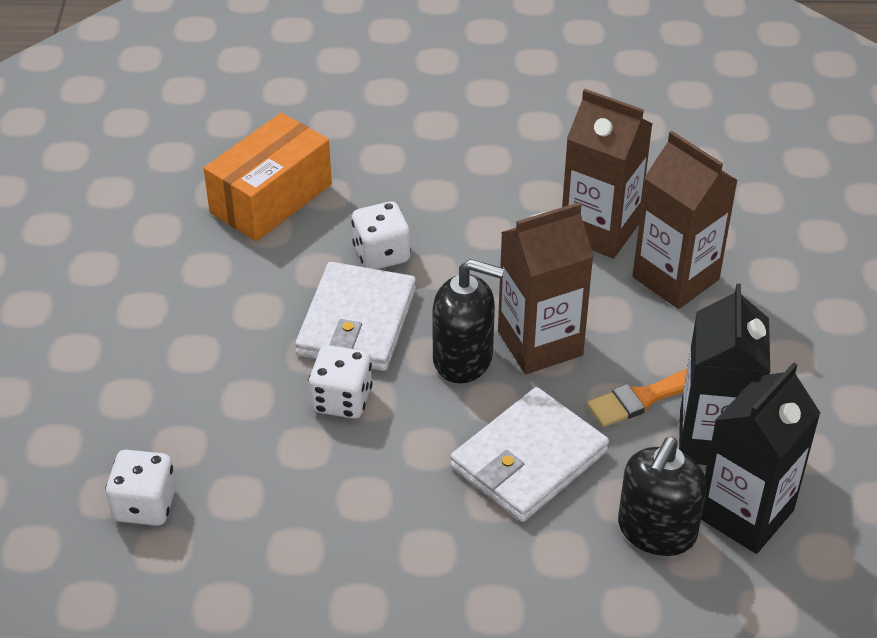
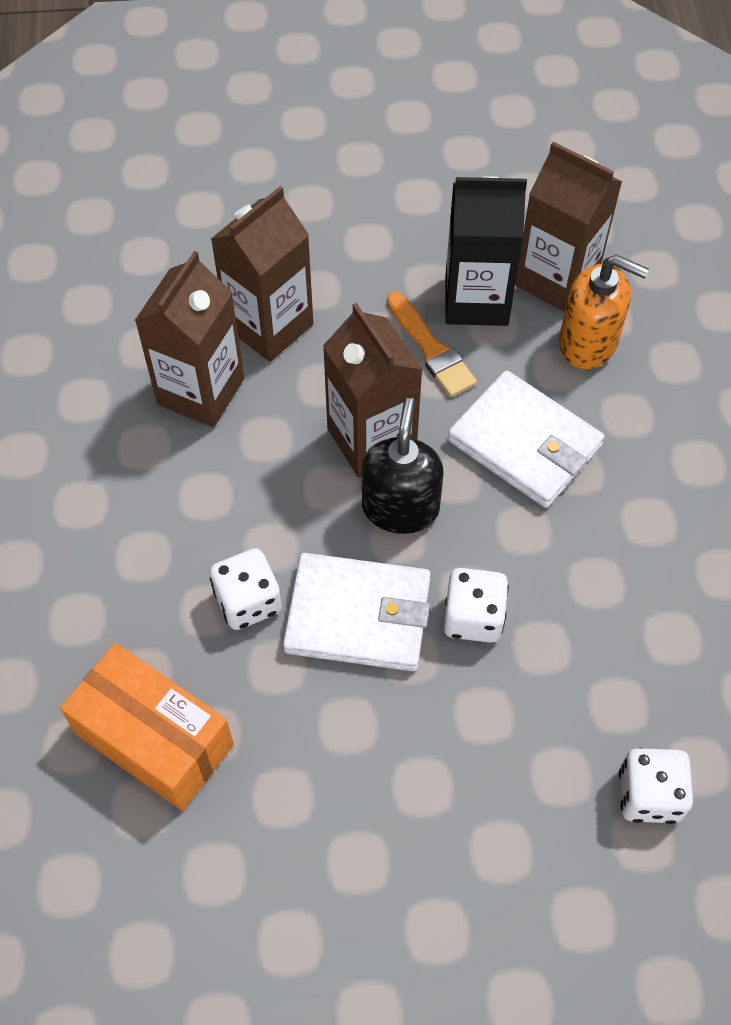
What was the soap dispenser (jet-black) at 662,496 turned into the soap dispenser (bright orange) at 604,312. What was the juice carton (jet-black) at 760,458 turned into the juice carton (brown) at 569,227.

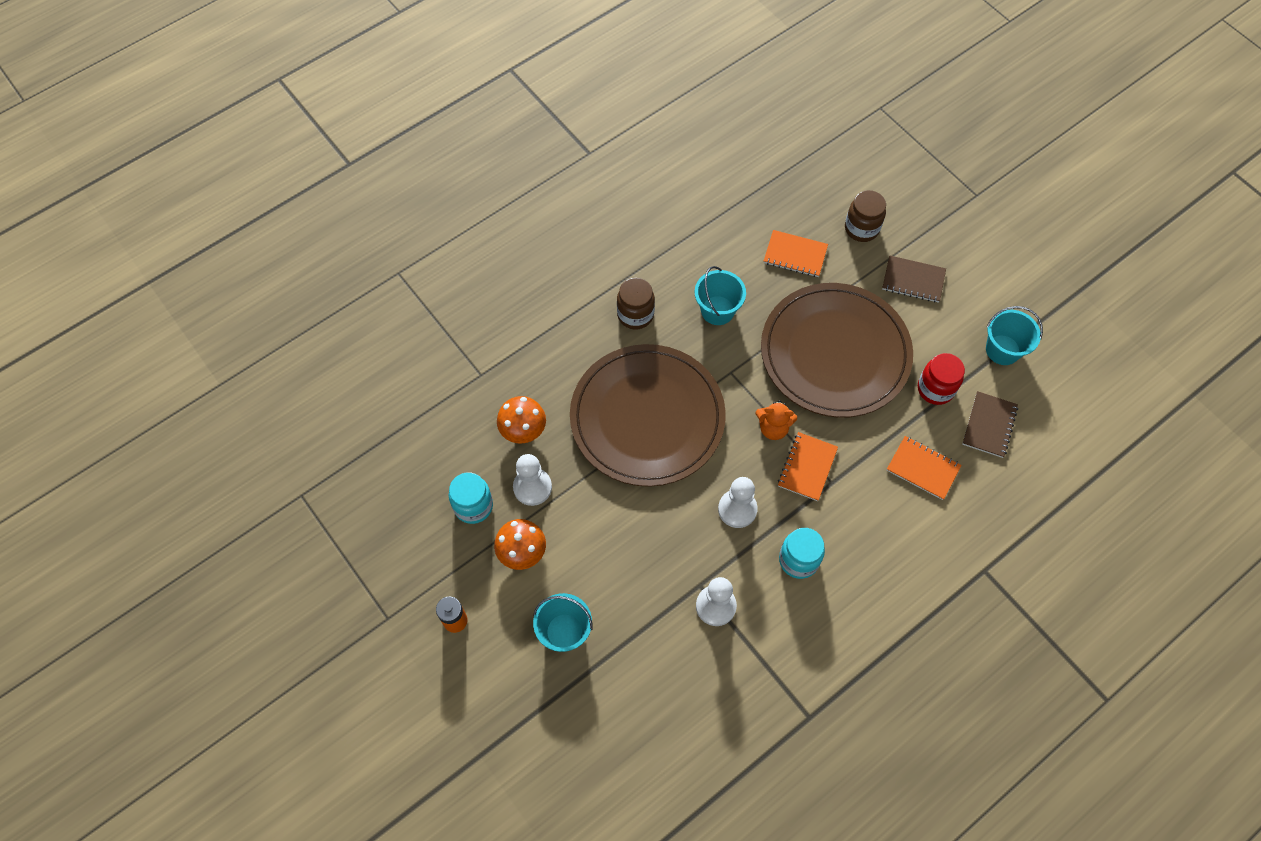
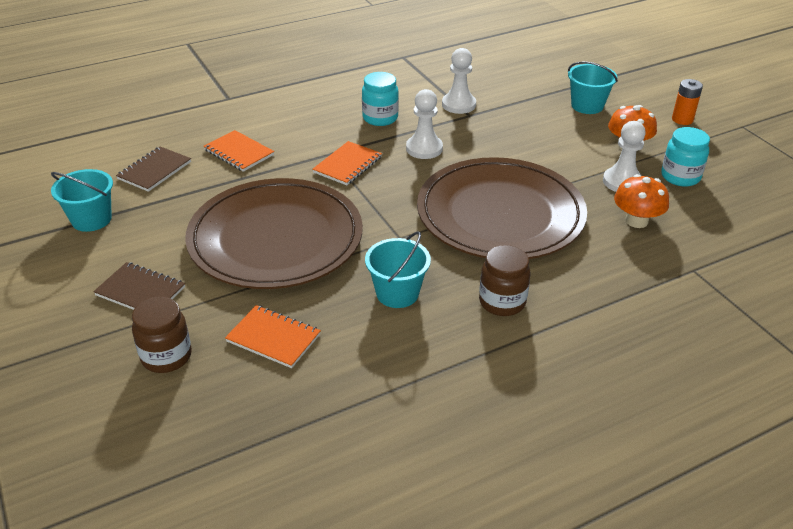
The second view lost the teddy (bright orange) at 776,420. The second view lost the jar (scarlet) at 941,379.

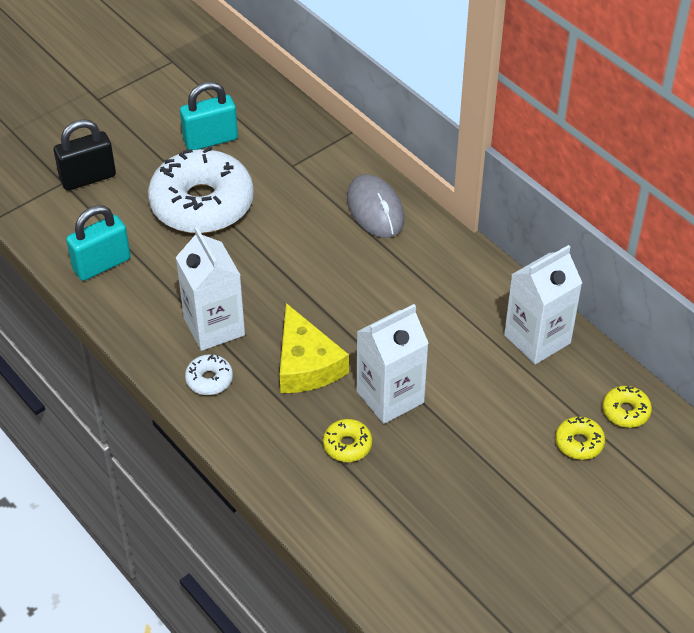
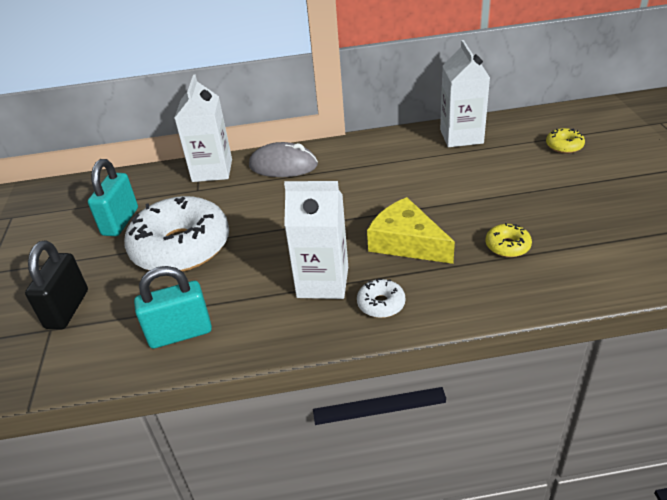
The small lock (aqua) at 98,243 ended up facing another way, 75 degrees clockwise from before. The piece of cheese (bright yellow) at 314,348 ended up facing another way, 150 degrees counterclockwise from before. The juice carton (white) ended up elsewhere, having gone from 393,364 to 203,128. The second view lost the doughnut (bright yellow) at 627,407.

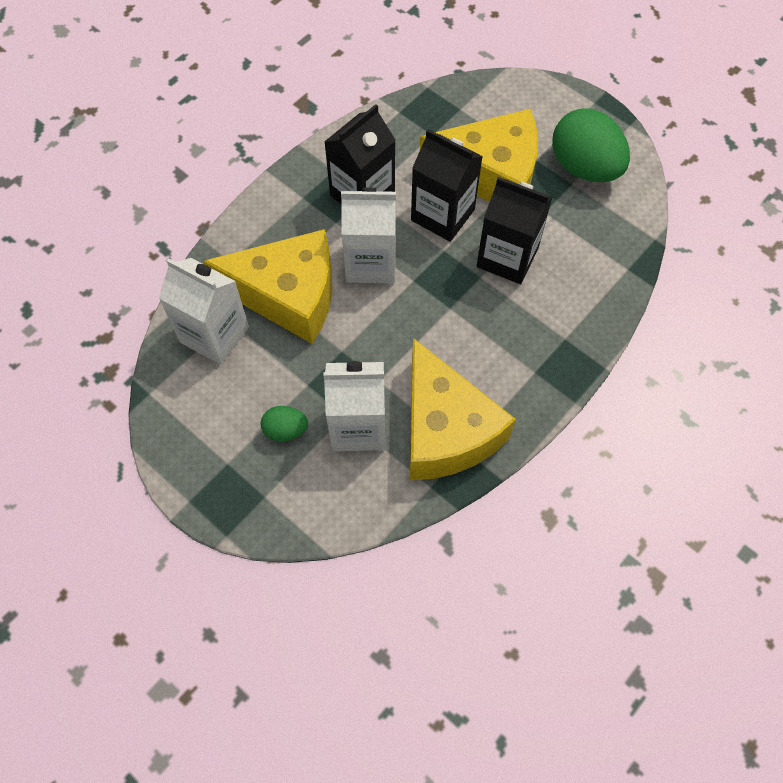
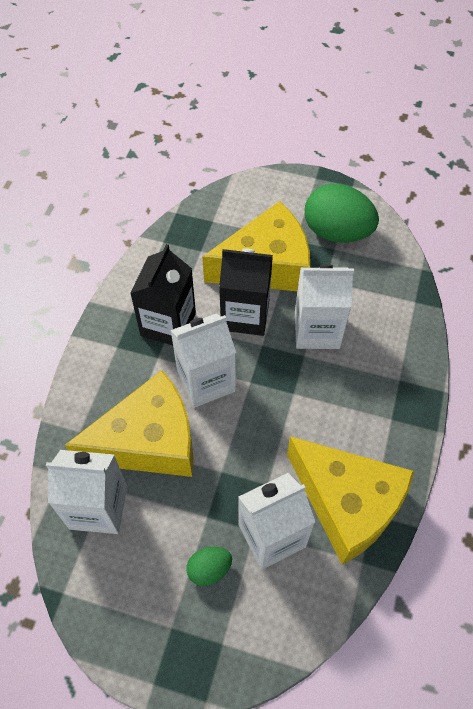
What was the juice carton (jet-black) at 514,230 turned into the juice carton (white) at 324,306.

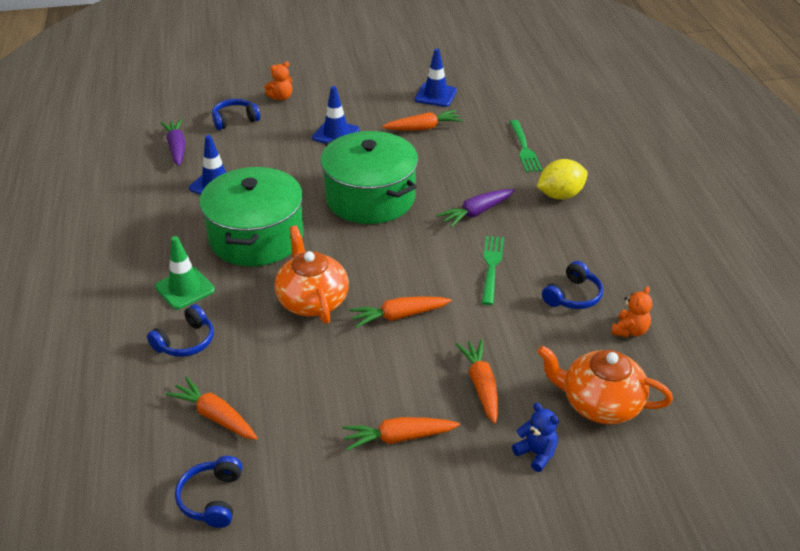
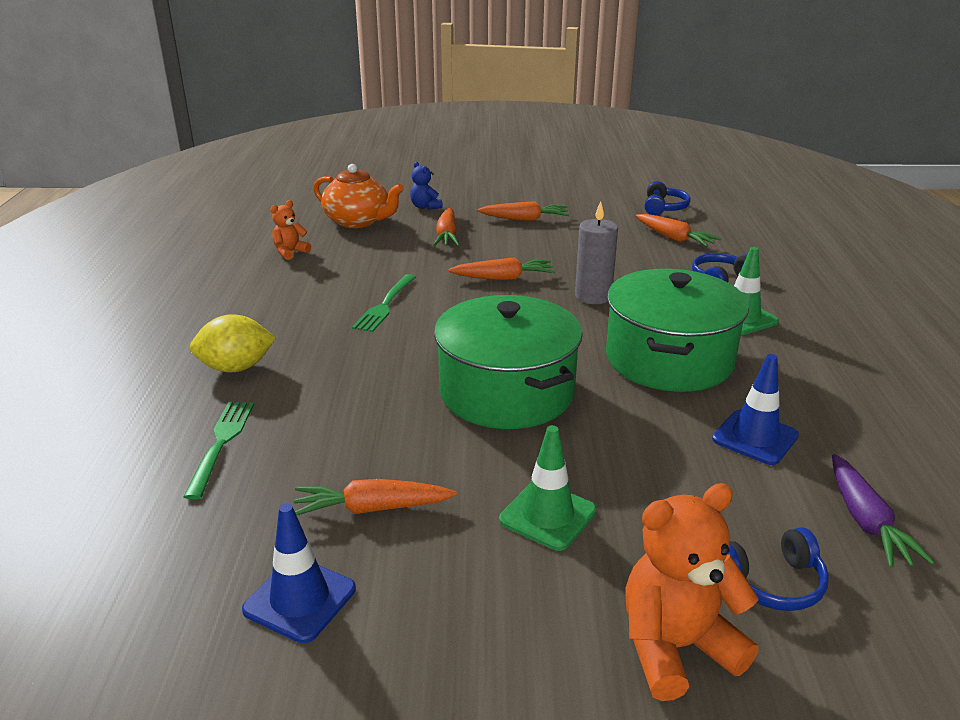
The size of the teddy (bright orange) at 278,80 changed by a factor of 1.83. Where the teapot (bright orange) stood at 311,275, the wax candle (ash-grey) came to stand at 596,252. What was the safety cone (cobalt) at 336,114 turned into the safety cone (green) at 547,488. The second view lost the root vegetable (violet) at 476,208. The second view lost the over-ear headphones (cobalt) at 572,285.

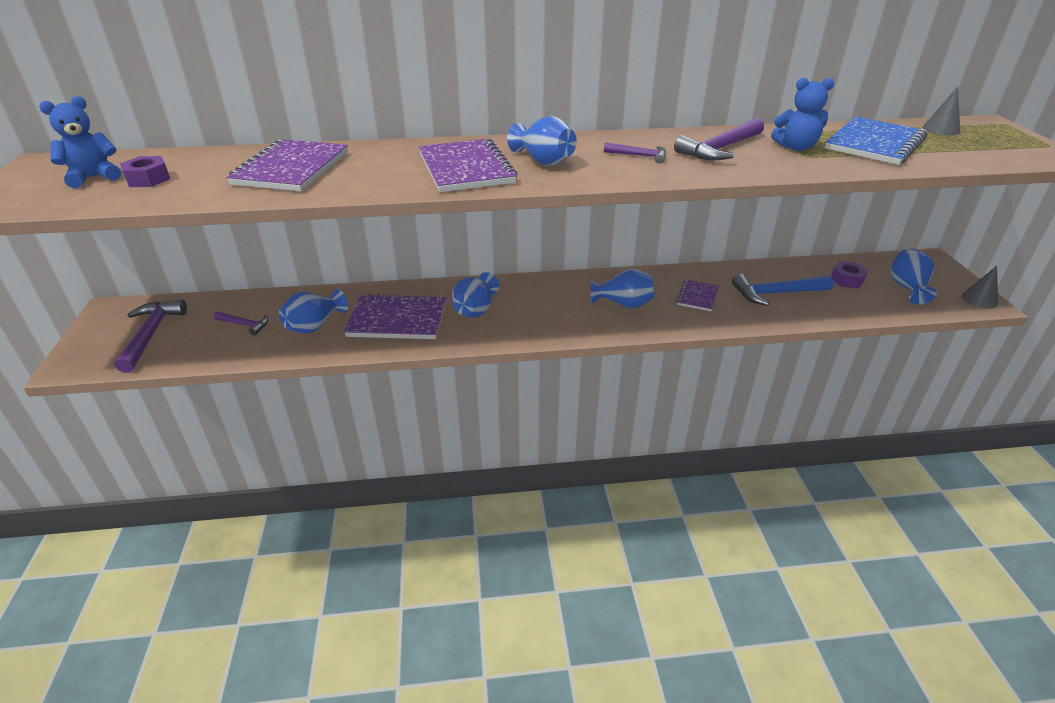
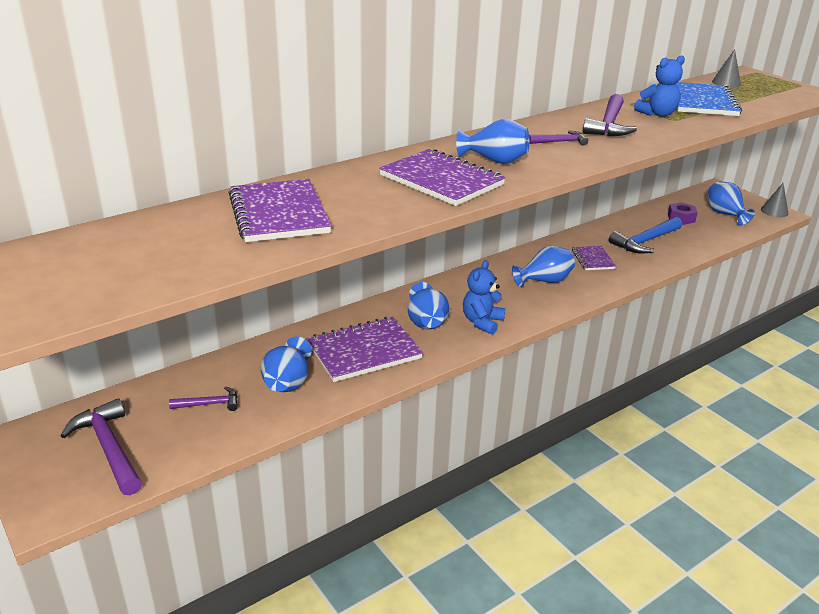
The teddy (cobalt) ended up elsewhere, having gone from 80,142 to 484,297. The second view lost the hex nut (violet) at 145,171.

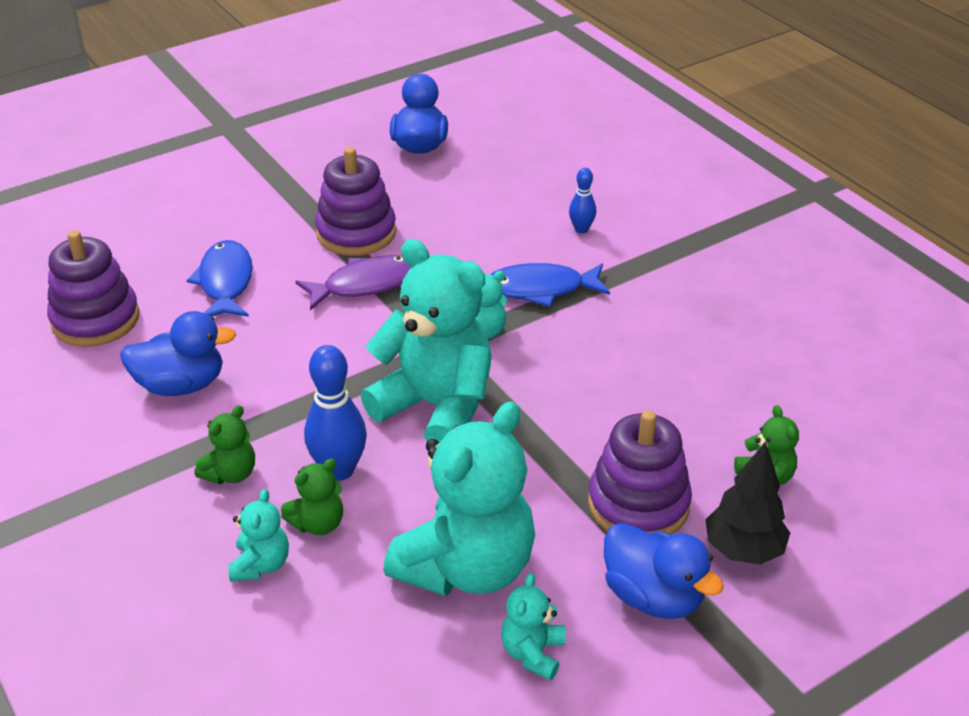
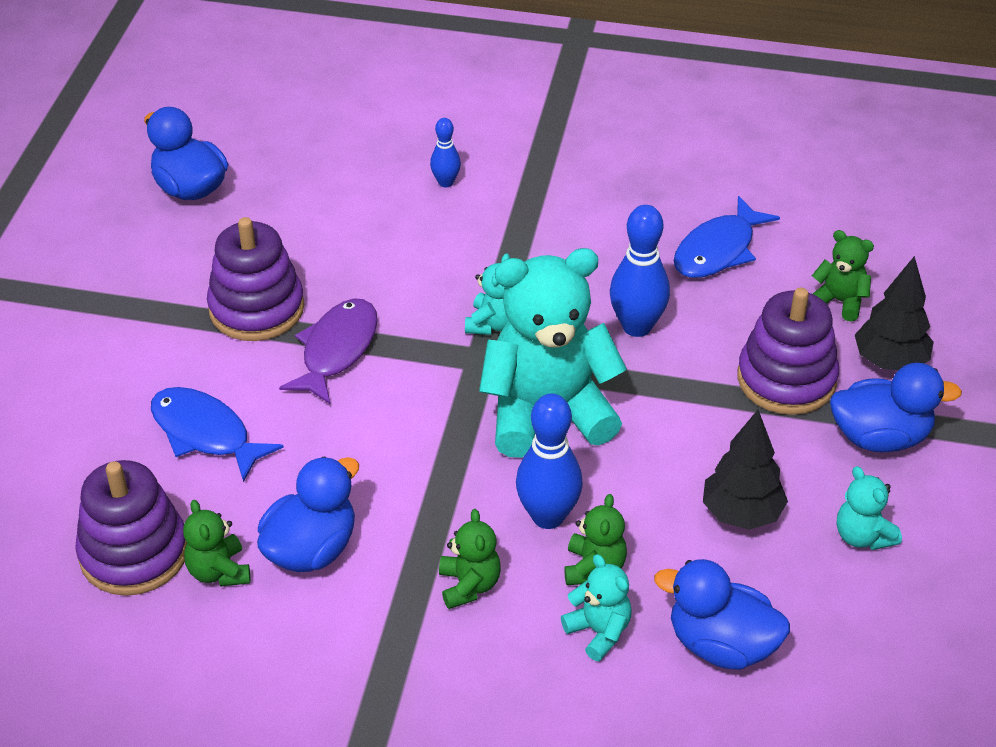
Where the teddy (aqua) stood at 459,498, the tree (jet-black) came to stand at 745,470. The toy fish (cobalt) ended up elsewhere, having gone from 550,285 to 727,237. The second view gained the teddy (green) at 216,543. The second view gained the skittle (cobalt) at 640,271. The second view gained the toy duck (cobalt) at 722,614.

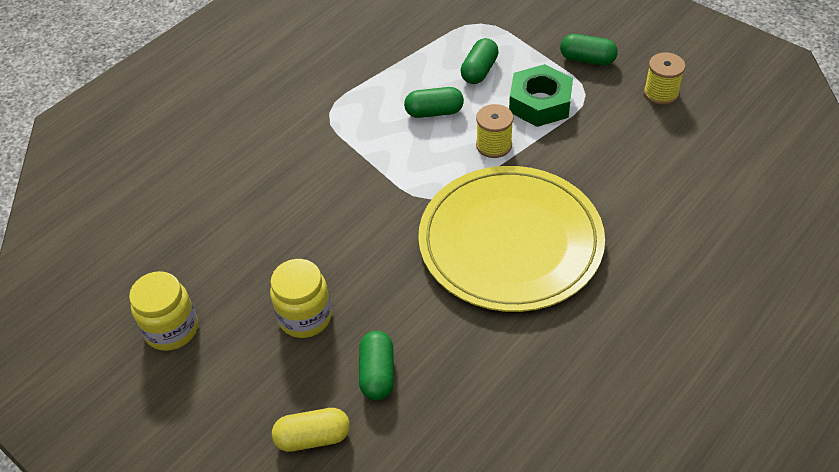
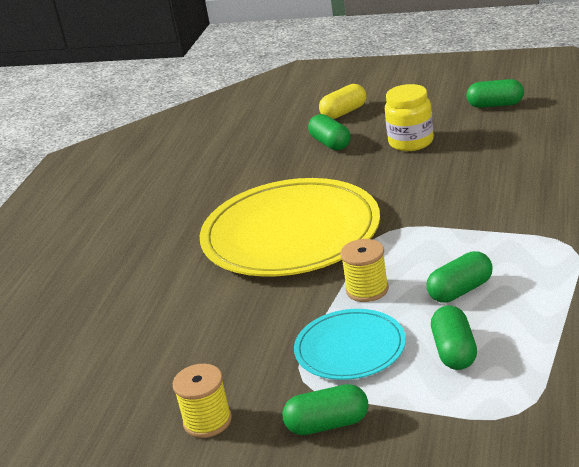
Where the jar (bright yellow) stood at 163,311, the pill shape (green) came to stand at 495,93. Where the hex nut (green) stood at 541,95, the plate (aqua) came to stand at 350,344.

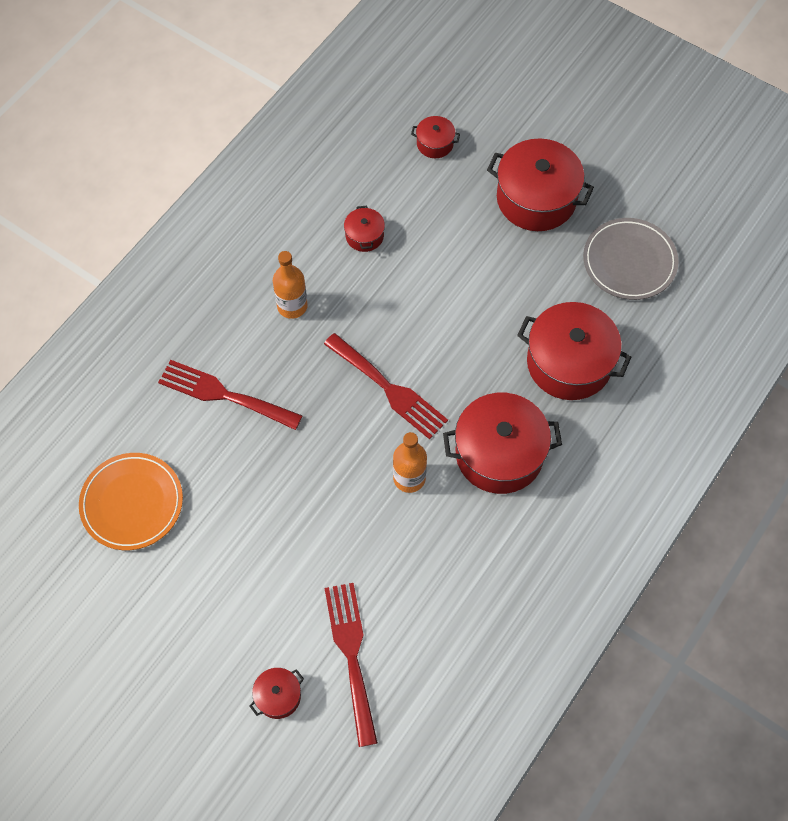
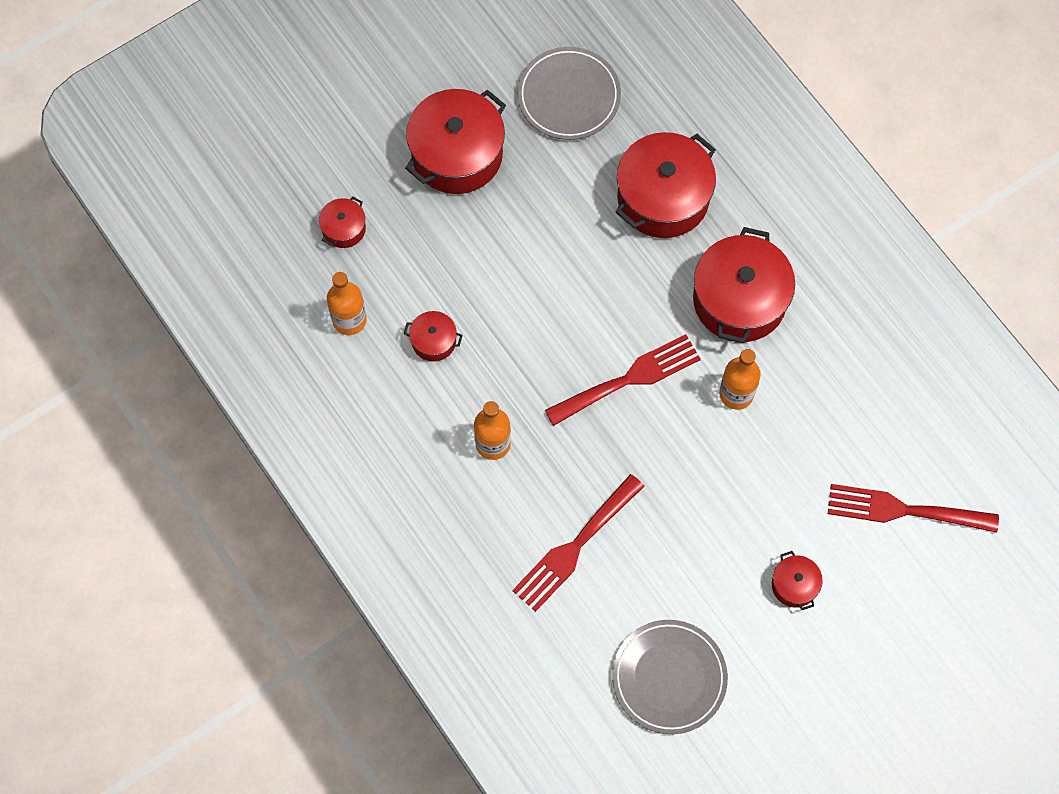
What was the plate (bright orange) at 131,501 turned into the plate (ash-grey) at 670,677. The pot (scarlet) ended up elsewhere, having gone from 277,693 to 797,580. The second view gained the bottle (bright orange) at 347,303.

